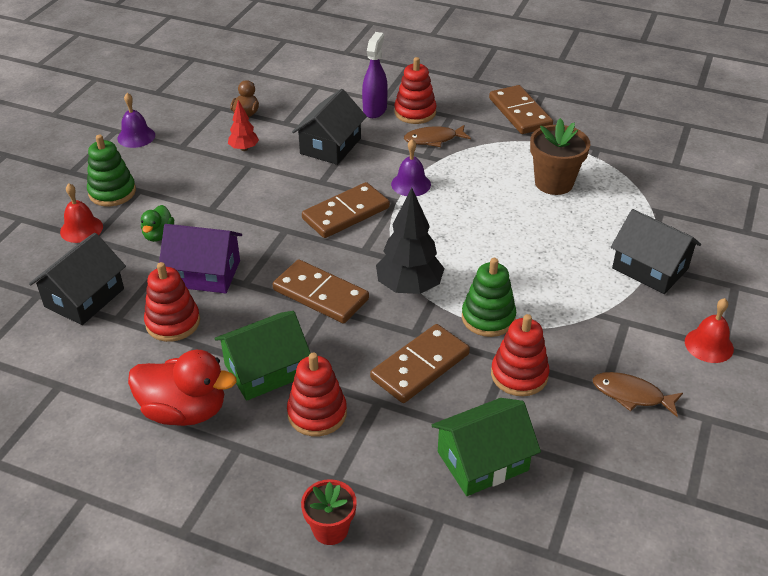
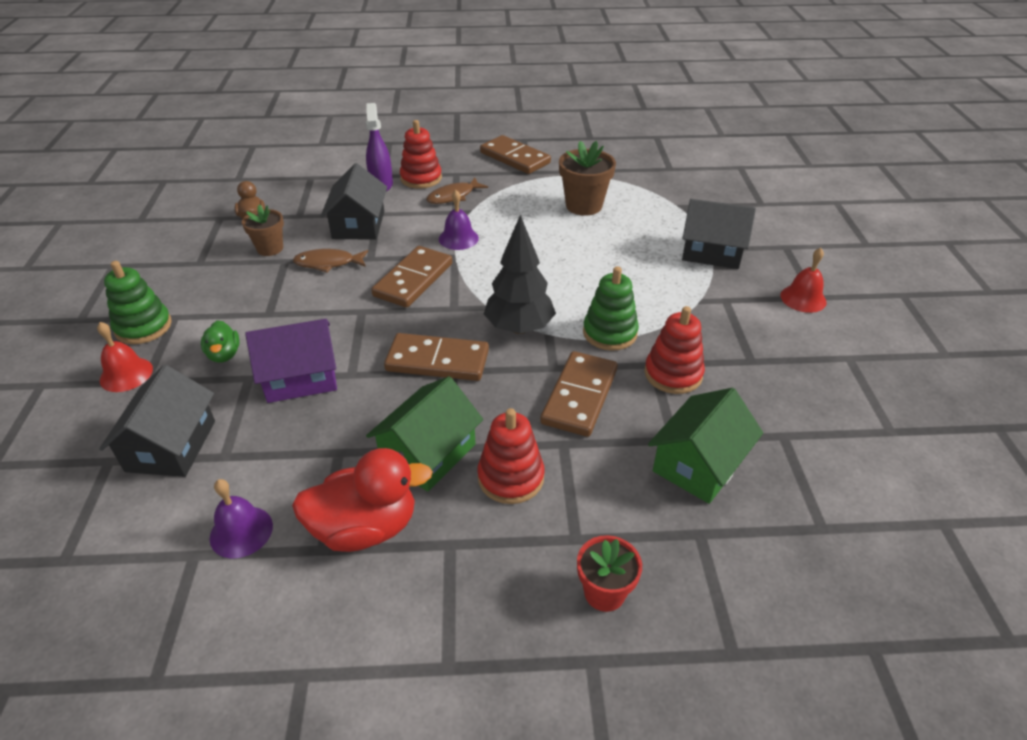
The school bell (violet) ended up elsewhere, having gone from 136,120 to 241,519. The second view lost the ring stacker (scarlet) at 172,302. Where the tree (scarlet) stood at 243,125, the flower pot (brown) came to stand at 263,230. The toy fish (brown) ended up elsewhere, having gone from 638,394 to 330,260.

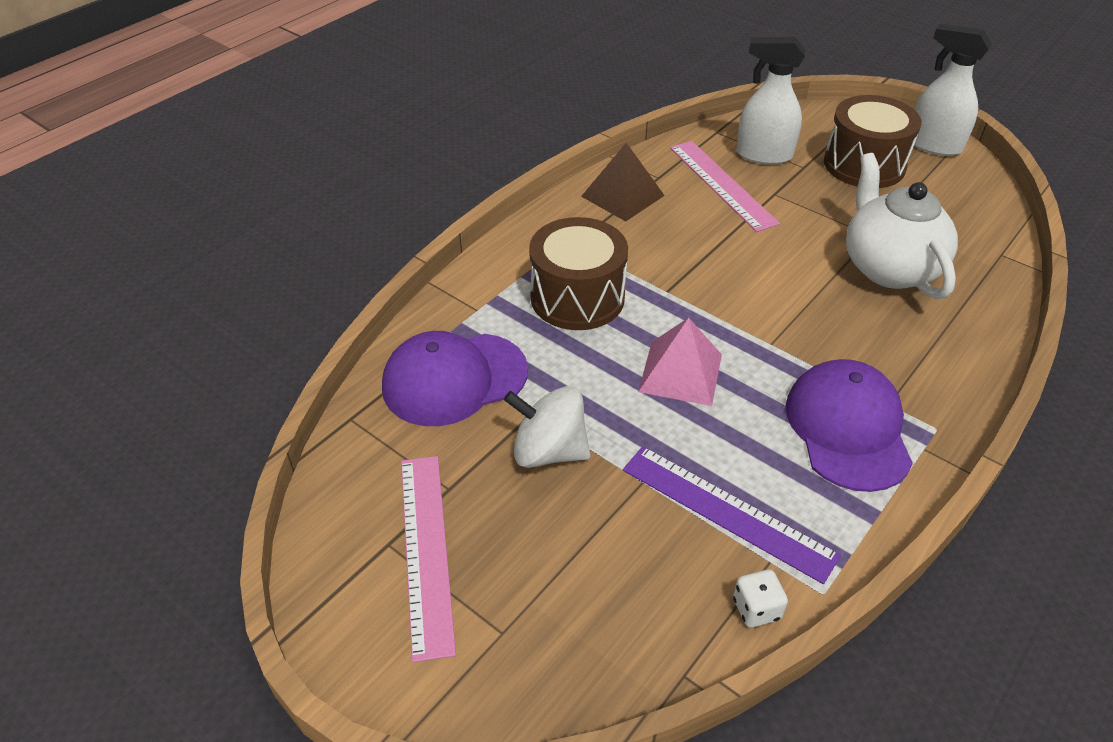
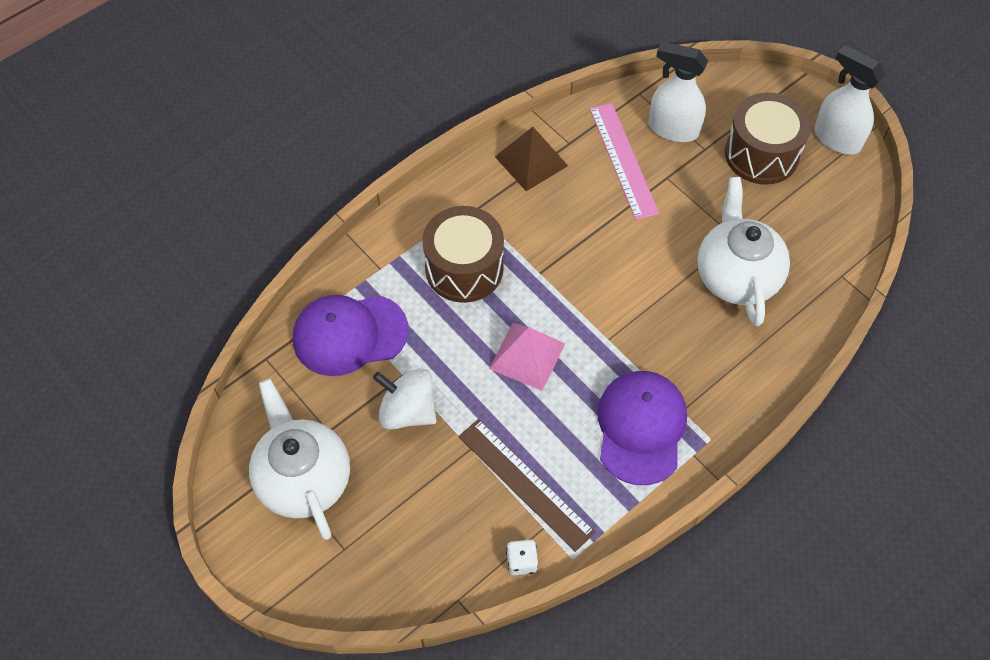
Where the straightedge (pink) stood at 428,559, the teapot (white) came to stand at 299,459. What was the straightedge (violet) at 732,515 turned into the straightedge (brown) at 526,485.

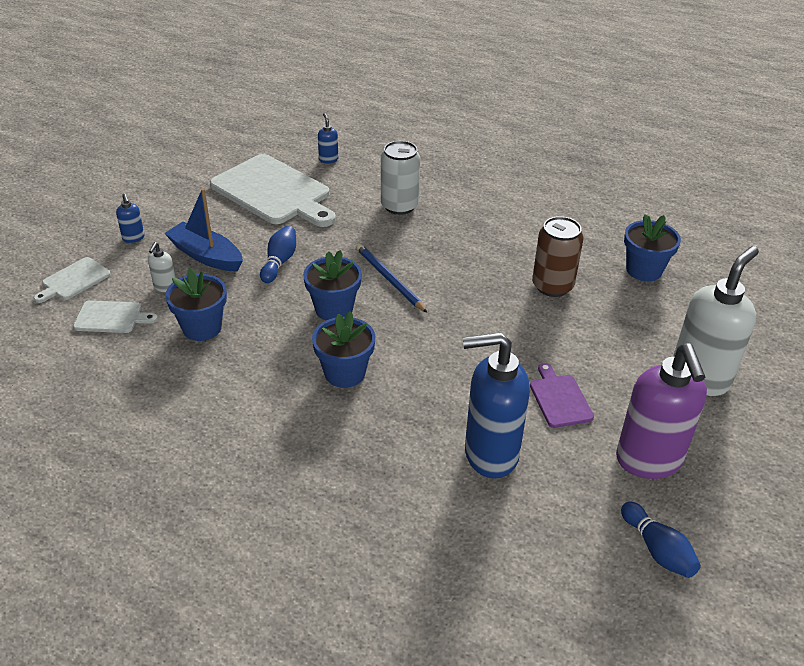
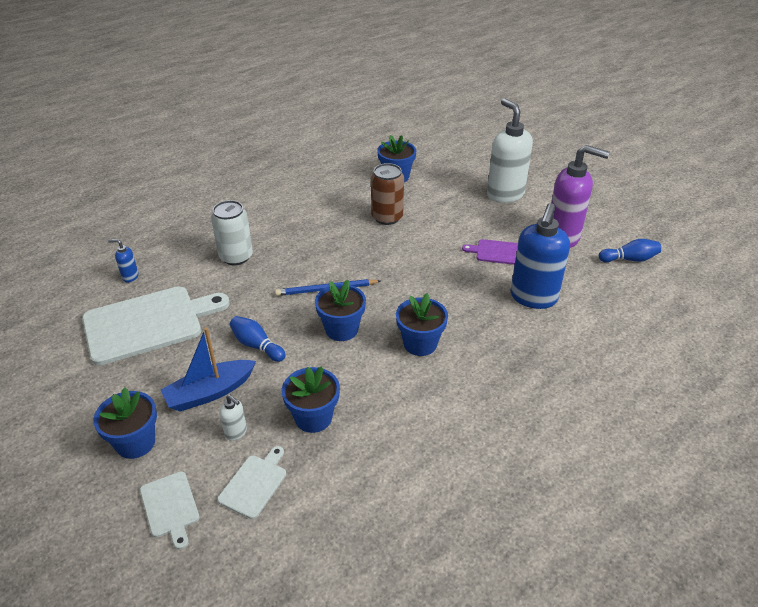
Where the soap dispenser (cobalt) stood at 130,218, the flower pot (cobalt) came to stand at 125,423.

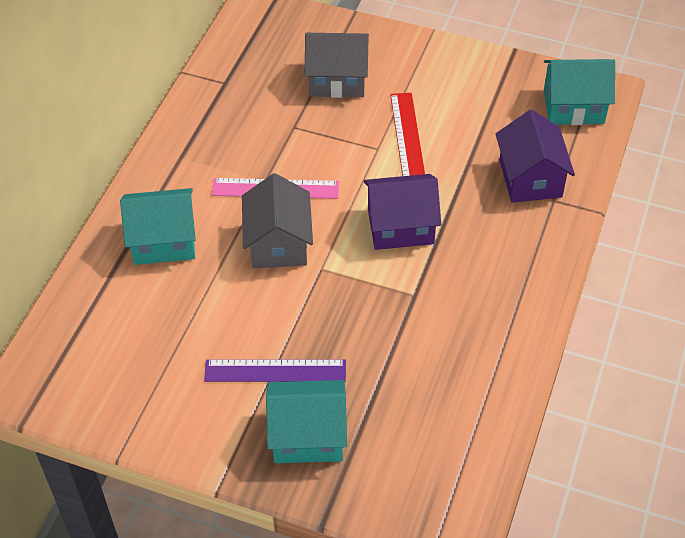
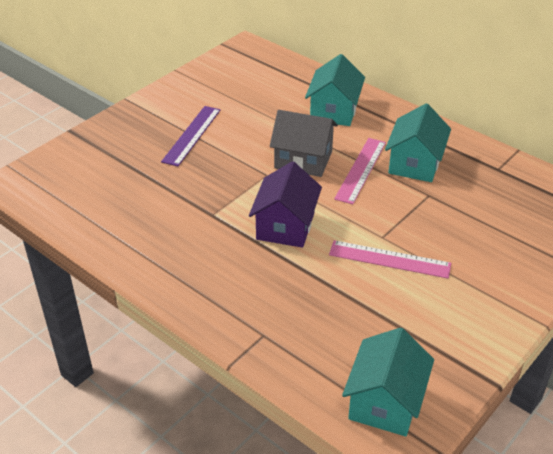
The house (aqua) ended up elsewhere, having gone from 306,421 to 418,142. The second view lost the house (ash-grey) at 337,65. What was the straightedge (scarlet) at 407,134 turned into the straightedge (pink) at 390,259. The second view lost the house (violet) at 535,156.

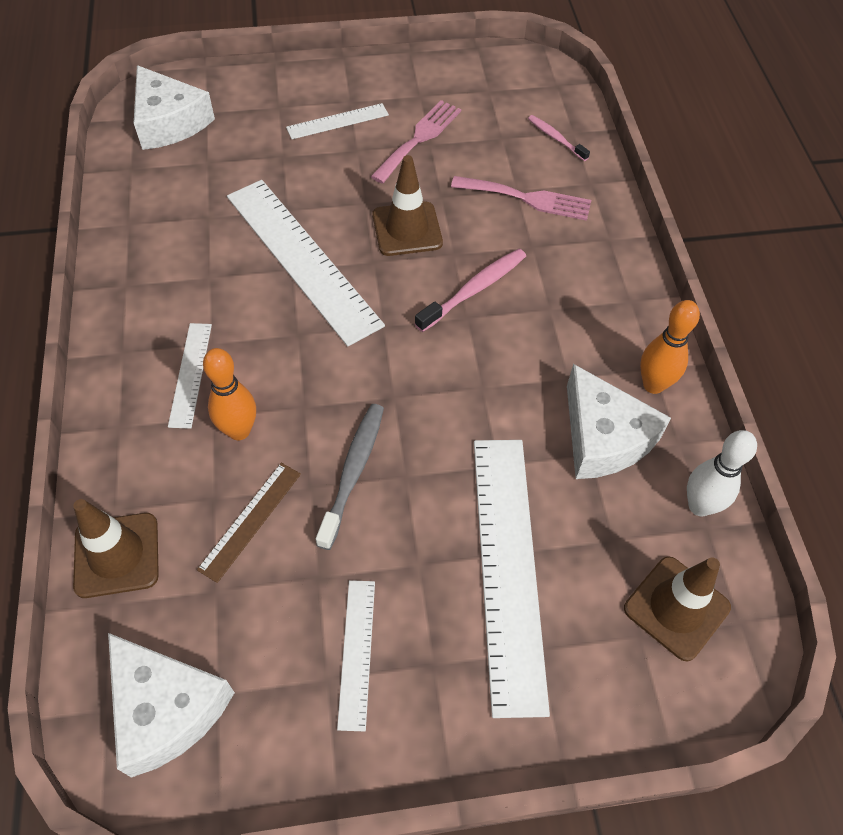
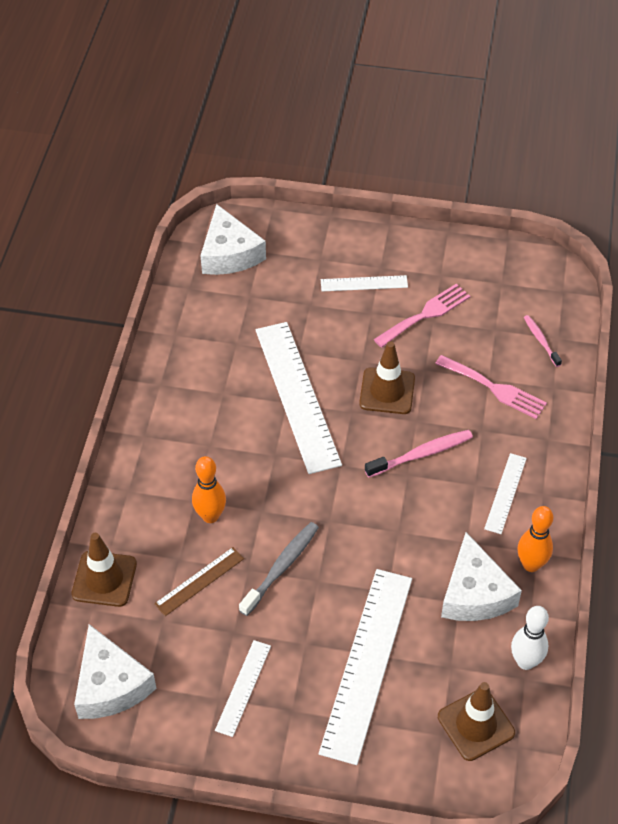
The straightedge (white) ended up elsewhere, having gone from 190,376 to 505,493.

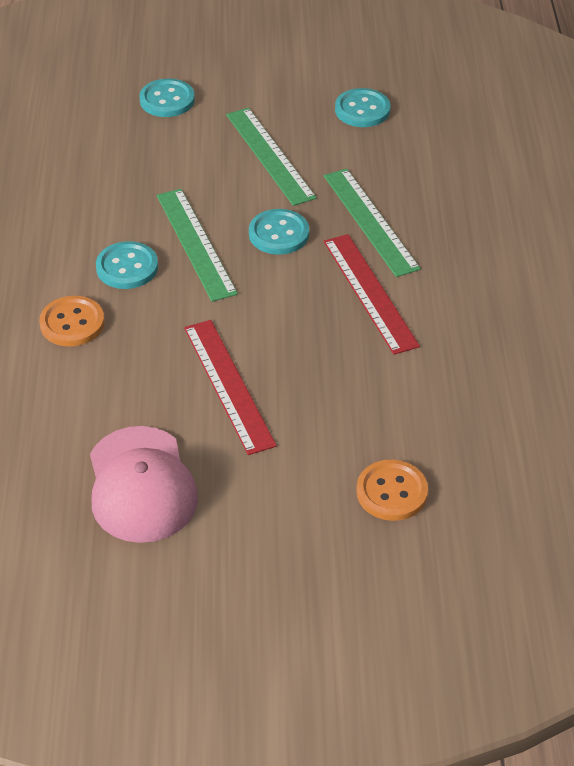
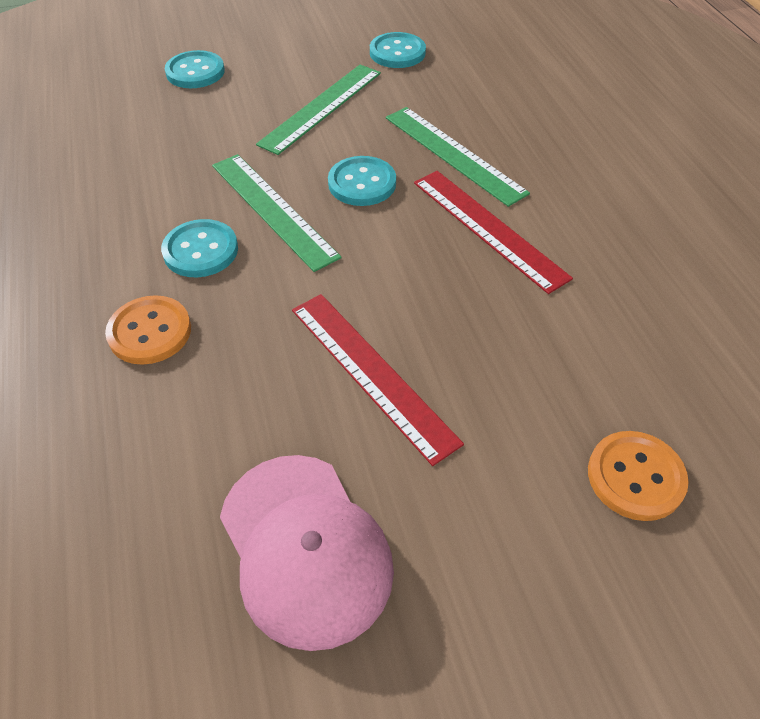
The straightedge (green) at 271,157 ended up facing another way, 75 degrees clockwise from before.

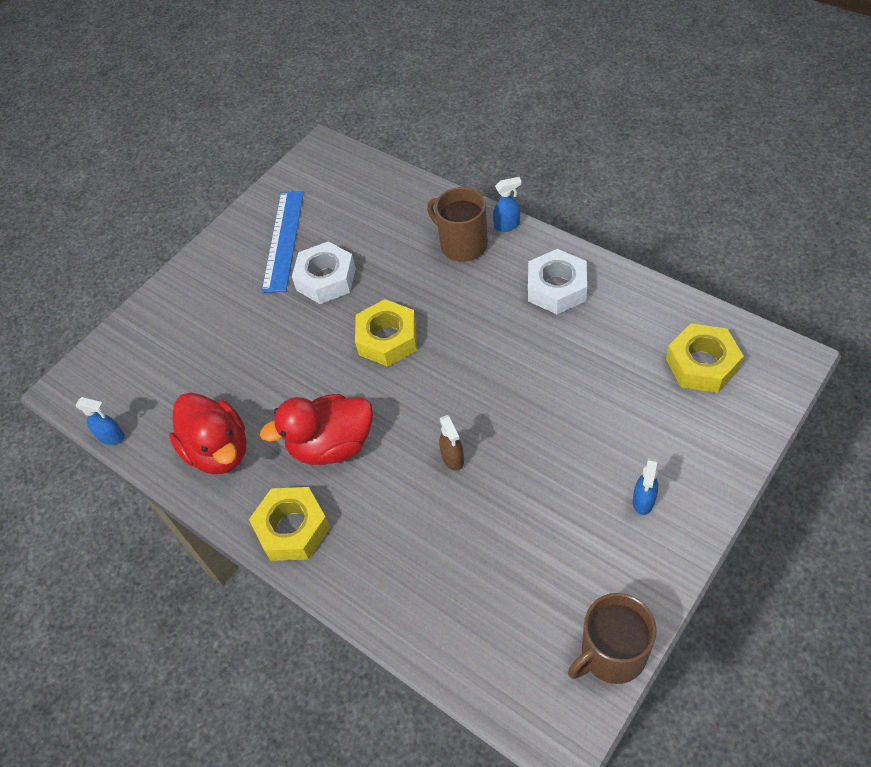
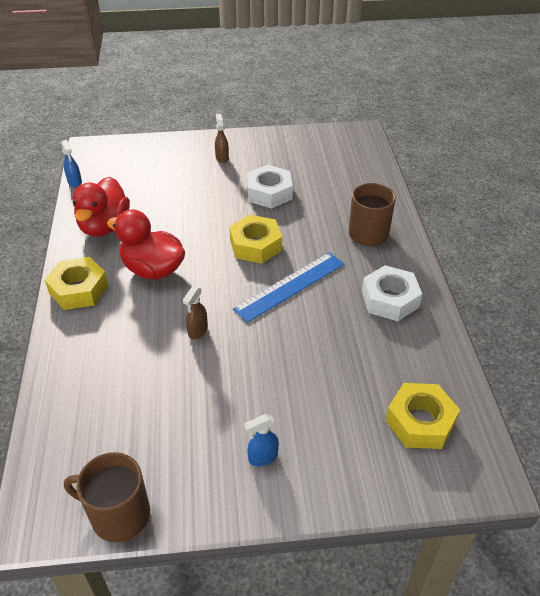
The straightedge (cobalt) ended up elsewhere, having gone from 283,242 to 289,287. The second view lost the spray bottle (cobalt) at 507,204. The second view gained the spray bottle (brown) at 222,138.

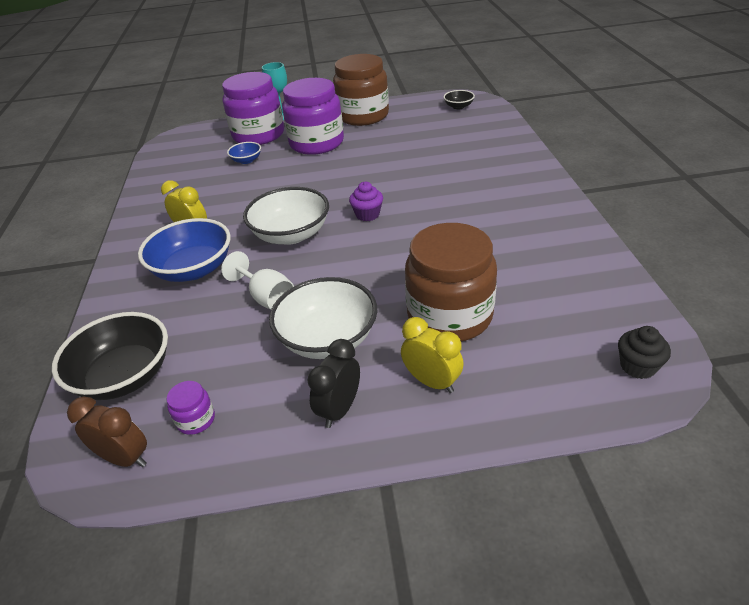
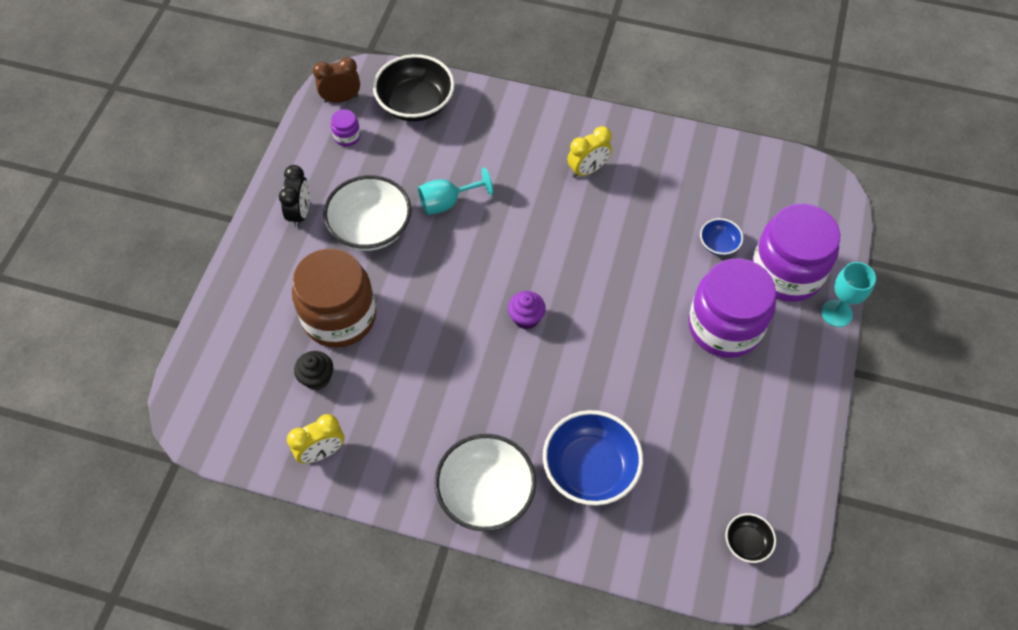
The bedside clock (brown) at 107,432 ended up facing another way, 150 degrees counterclockwise from before. The serving bowl (cobalt) ended up elsewhere, having gone from 184,250 to 593,458. What was the goblet (white) at 257,280 turned into the goblet (aqua) at 455,191. The serving bowl (white) ended up elsewhere, having gone from 286,216 to 485,482. The bedside clock (jet-black) at 333,383 ended up facing another way, 45 degrees clockwise from before. The second view lost the jar (brown) at 361,90. The bedside clock (bright yellow) ended up elsewhere, having gone from 432,355 to 315,438. The fairy cake (jet-black) ended up elsewhere, having gone from 644,352 to 313,370.

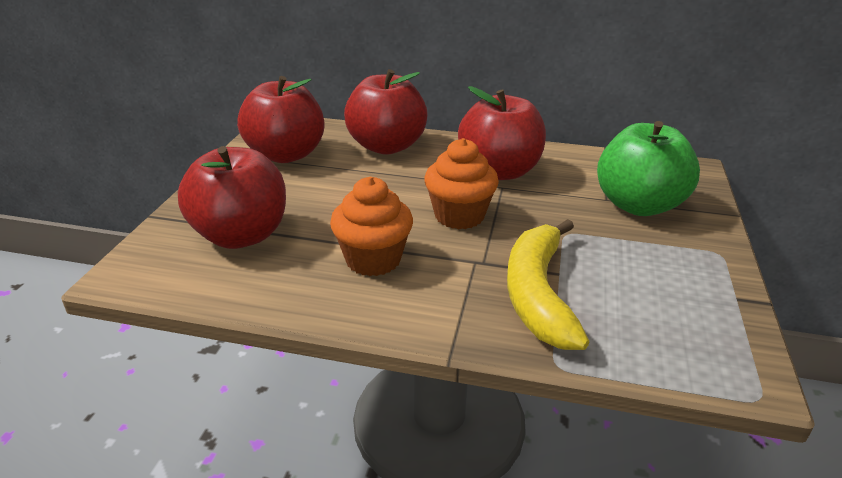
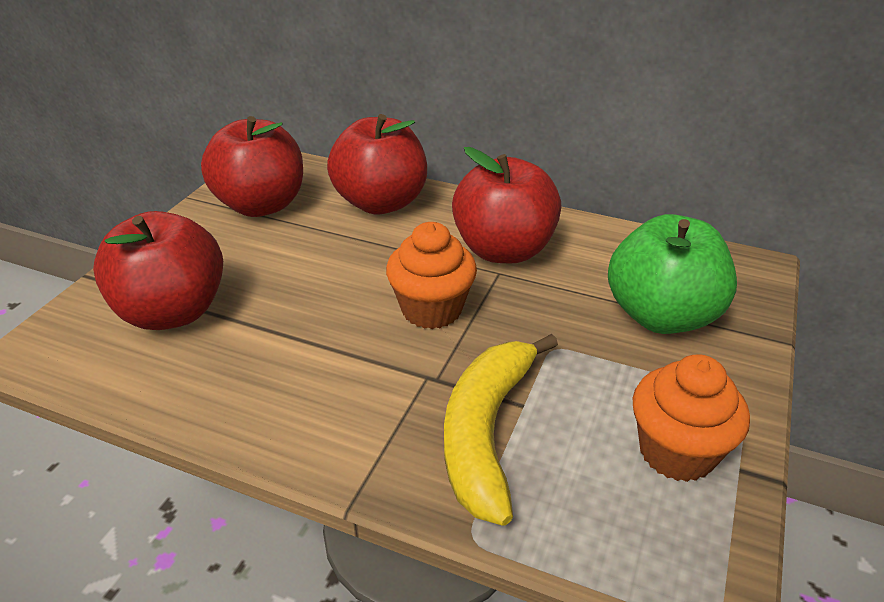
The fairy cake (bright orange) ended up elsewhere, having gone from 371,226 to 691,418.

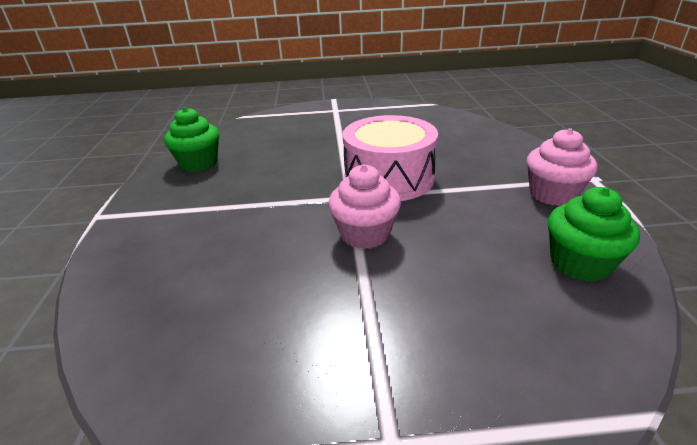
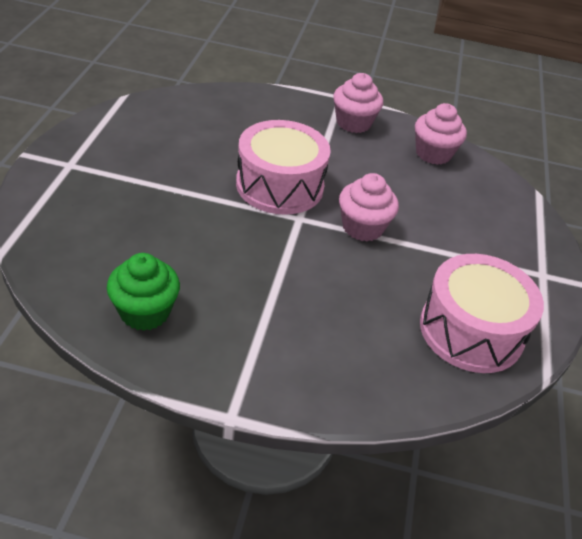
What was the fairy cake (green) at 594,234 turned into the fairy cake (pink) at 441,134. The second view gained the drum (pink) at 482,313.

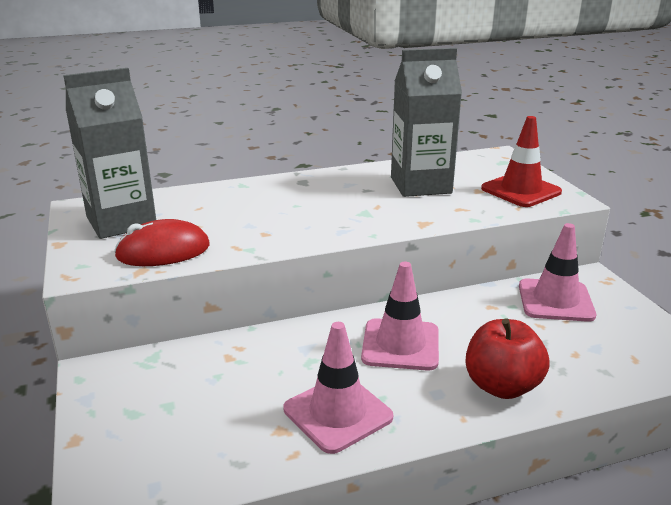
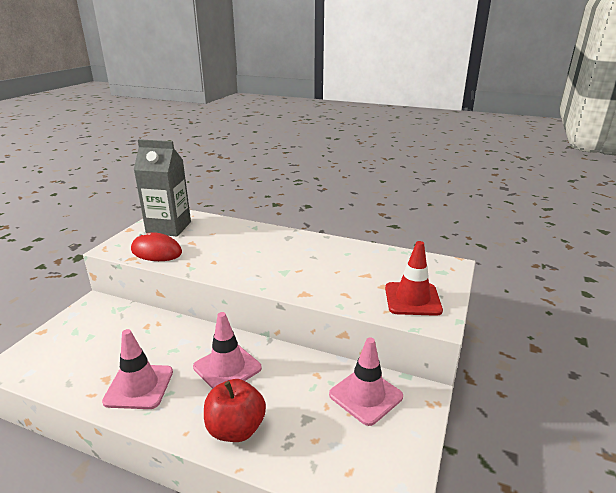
The second view lost the juice carton (ash-grey) at 426,122.

